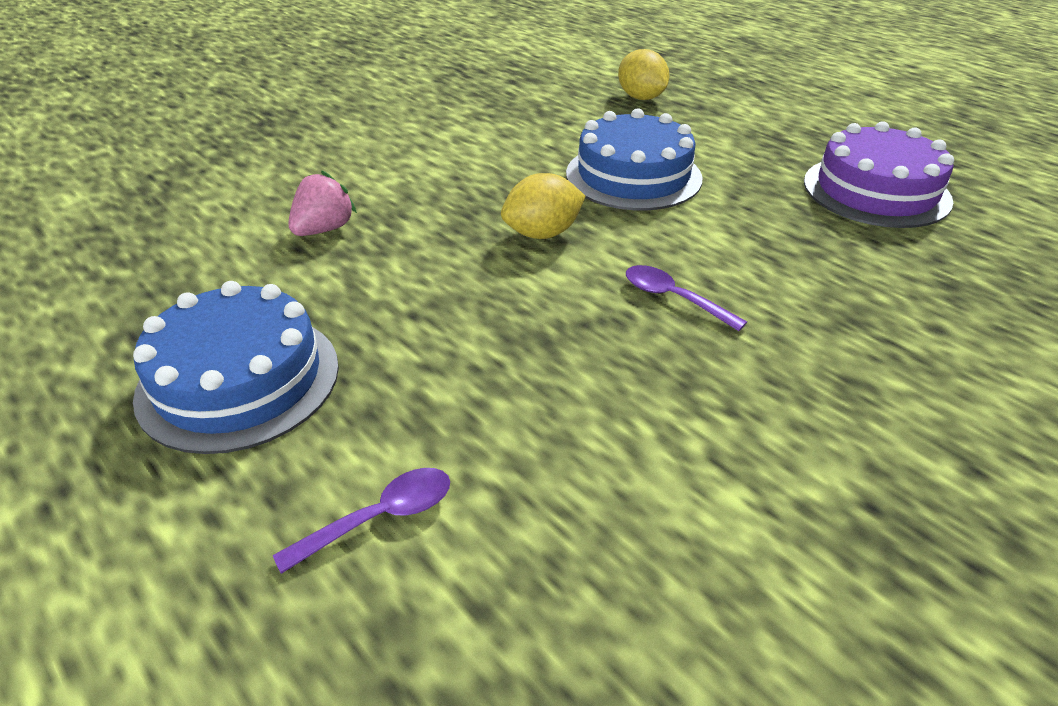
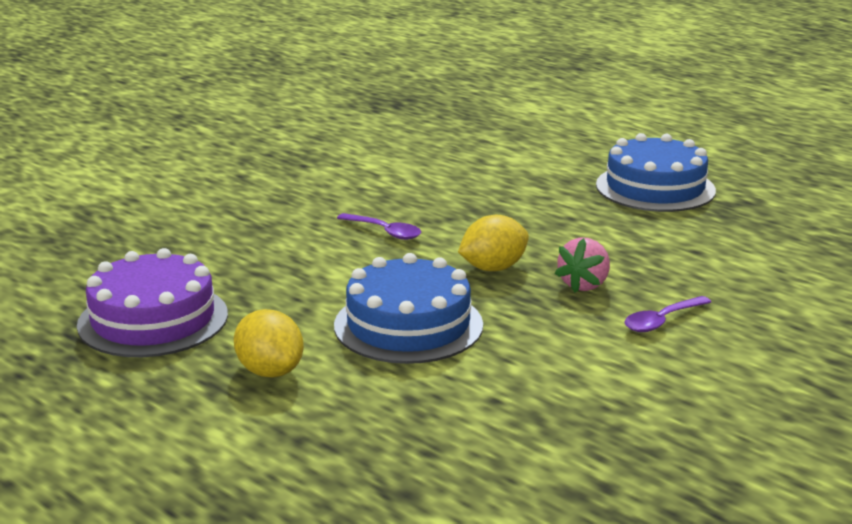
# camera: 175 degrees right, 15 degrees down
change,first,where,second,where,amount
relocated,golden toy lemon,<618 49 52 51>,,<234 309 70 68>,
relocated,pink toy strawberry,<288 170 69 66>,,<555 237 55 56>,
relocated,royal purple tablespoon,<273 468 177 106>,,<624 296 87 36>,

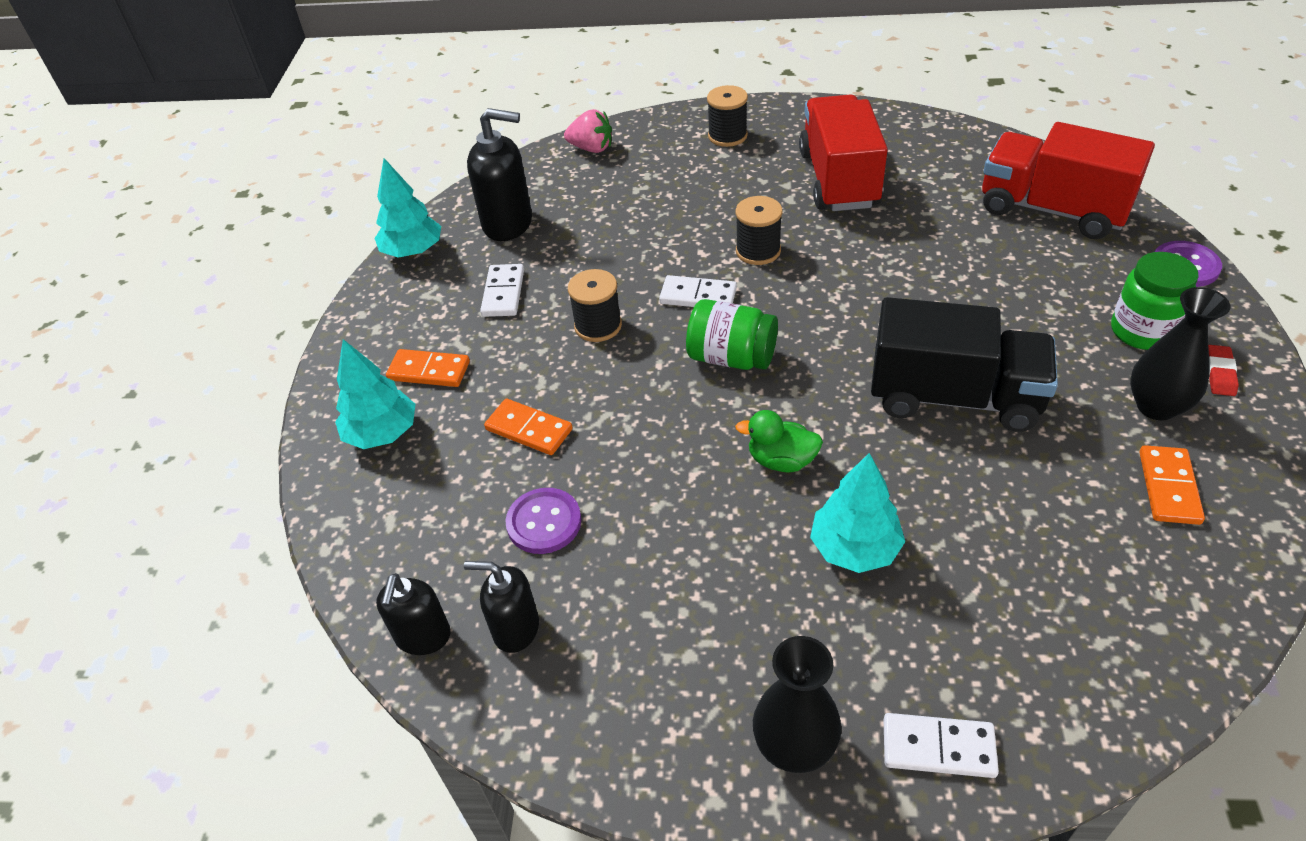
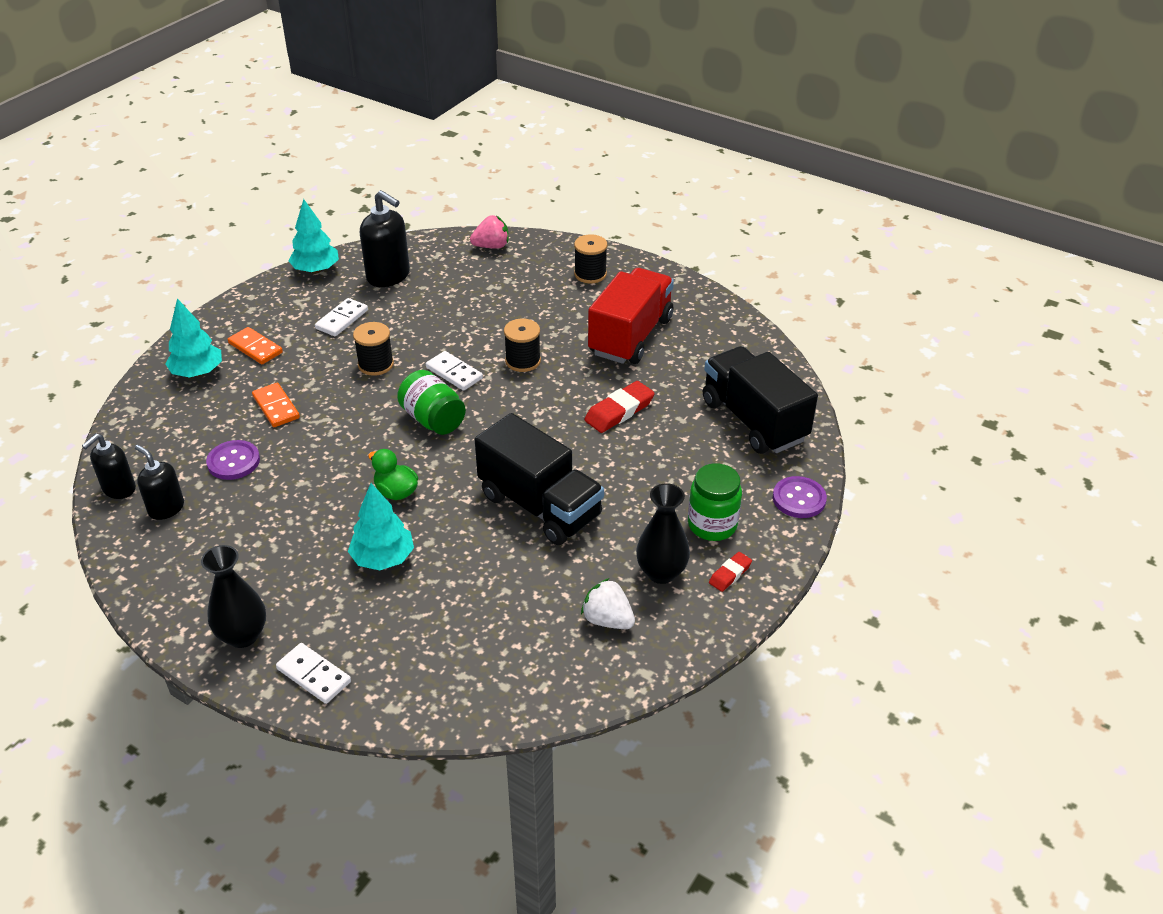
# camera: 25 degrees right, 5 degrees down
change,first,where,second,where,amount
spun,pink toy strawberry,<564 109 48 44>,,<470 215 39 34>,60 degrees counterclockwise
colour,red toy truck,<982 122 173 117>,jet-black toy truck,<703 346 115 108>,
exchanged,orange-coloured domino piece,<1139 445 66 80>,snow-white toy strawberry,<581 578 54 51>,
appeared,,,red pencil eraser,<584 381 71 52>,

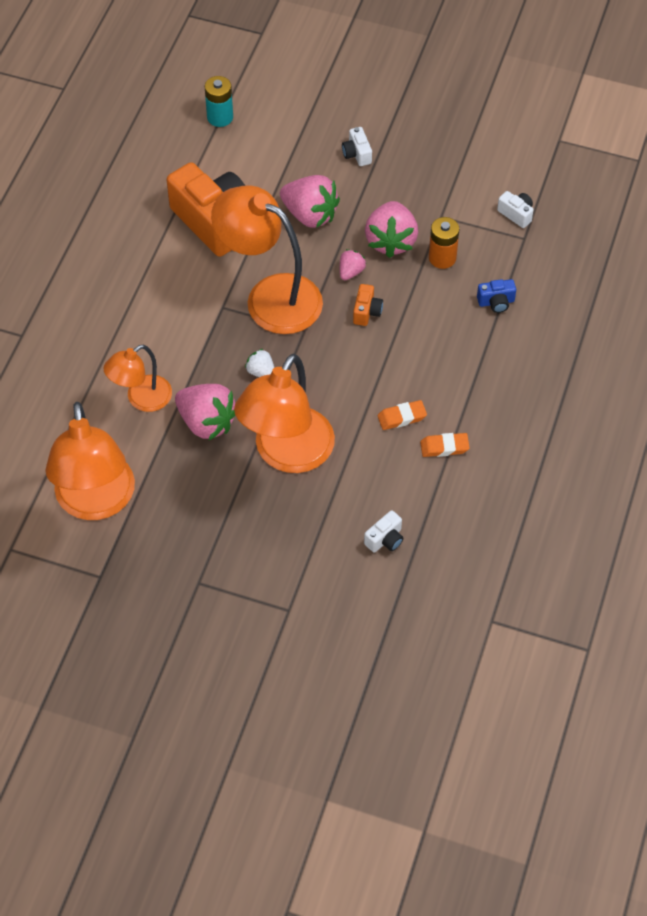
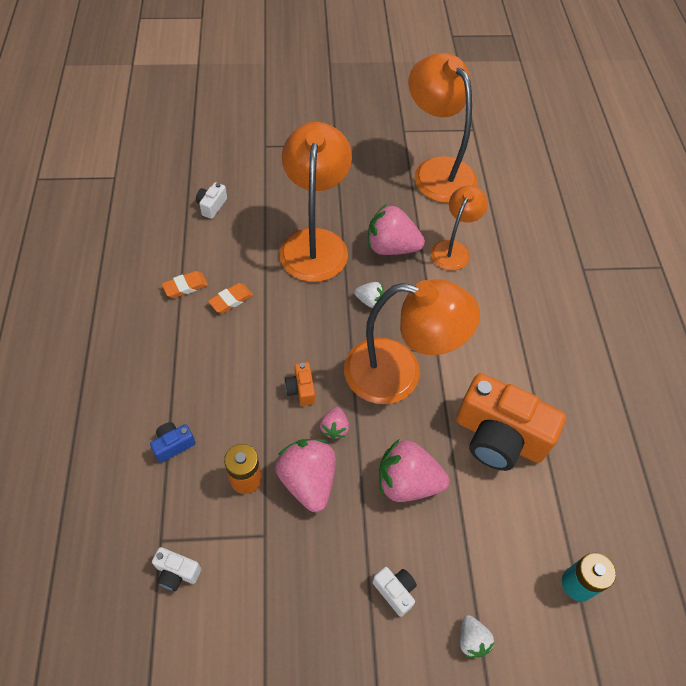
# camera: 155 degrees right, 0 degrees up
change,first,where,second,where,amount
appeared,,,snow-white toy strawberry,<460 615 34 43>,

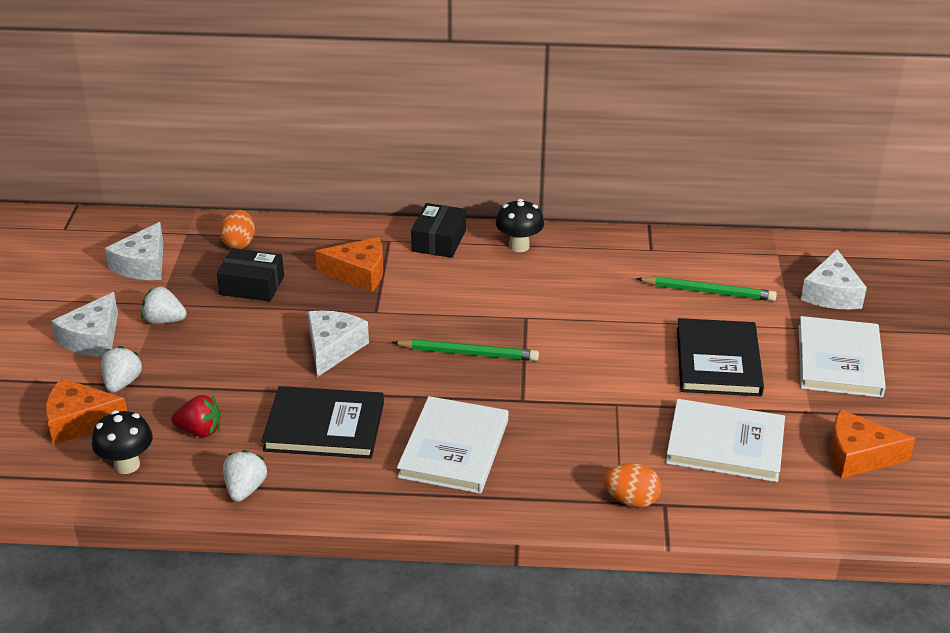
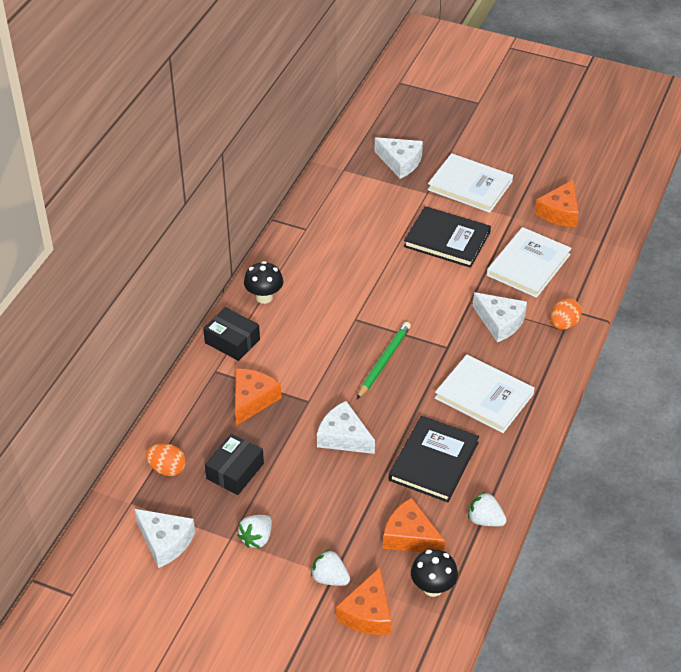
# camera: 70 degrees left, 10 degrees up
change,first,where,second,where,amount
missing,green lead pencil,<636 276 141 25>,,,
relocated,snow-white cheese,<51 292 67 65>,,<473 292 54 50>,
exchanged,red toy strawberry,<171 395 50 42>,orange-coloured cheese,<383 498 63 54>,

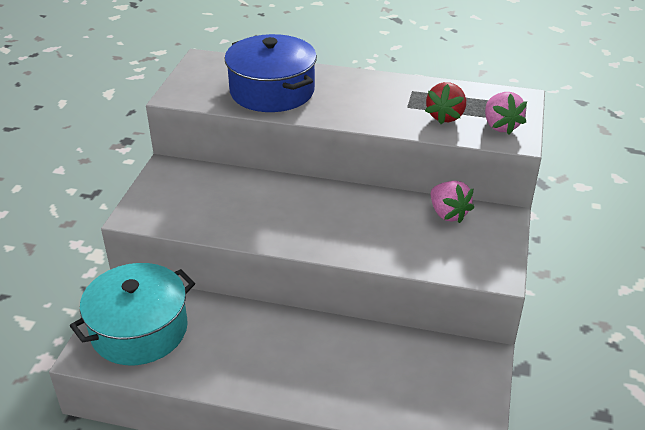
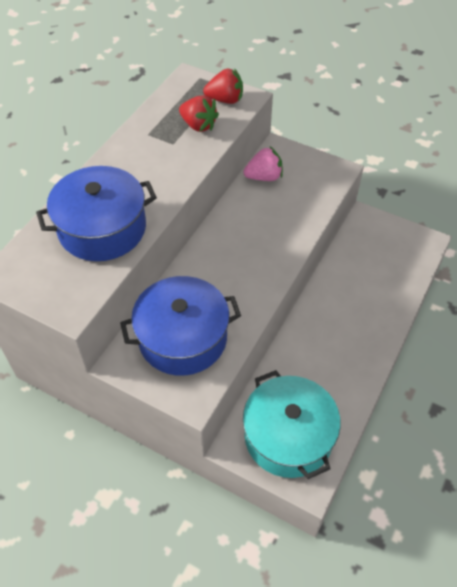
# camera: 75 degrees left, 15 degrees up
change,first,where,second,where,amount
colour,pink toy strawberry,<485 92 42 43>,red toy strawberry,<203 68 40 36>,
appeared,,,cobalt cooking pot,<120 276 121 100>,

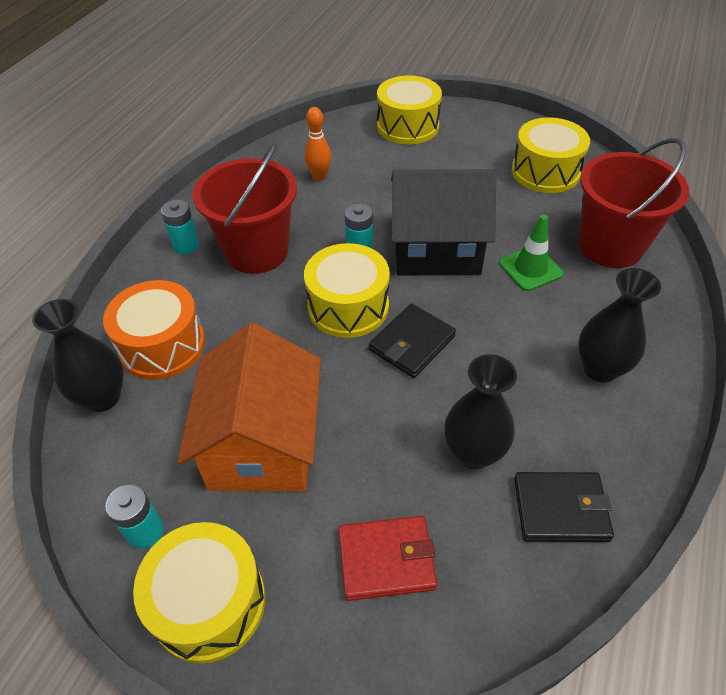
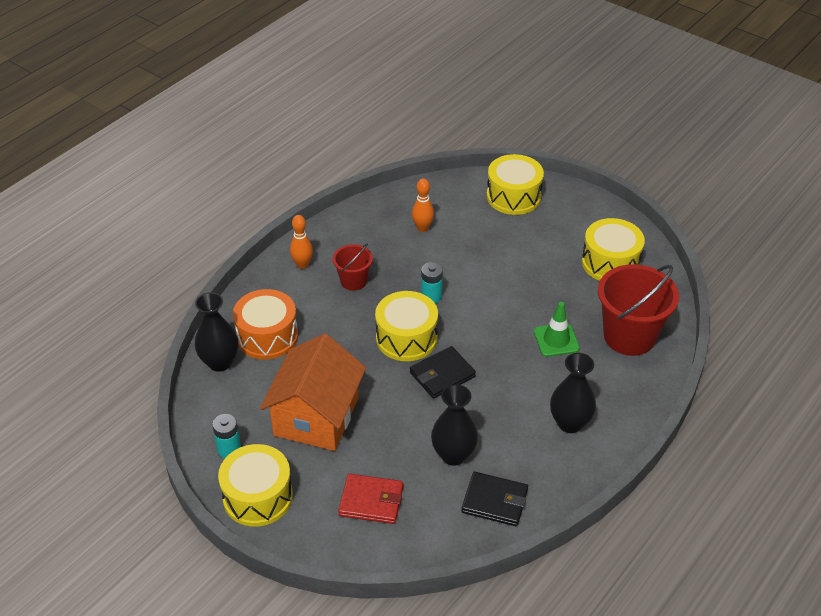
# camera: 15 degrees right, 5 degrees down
change,first,where,second,where,amount
size,red pail,<193 143 104 131>,,<333 244 40 47>,x0.53
missing,jet-black cottage,<391 169 105 106>,,,
exchanged,aqua battery,<161 200 38 54>,orange-coloured tenpin,<290 215 23 54>,

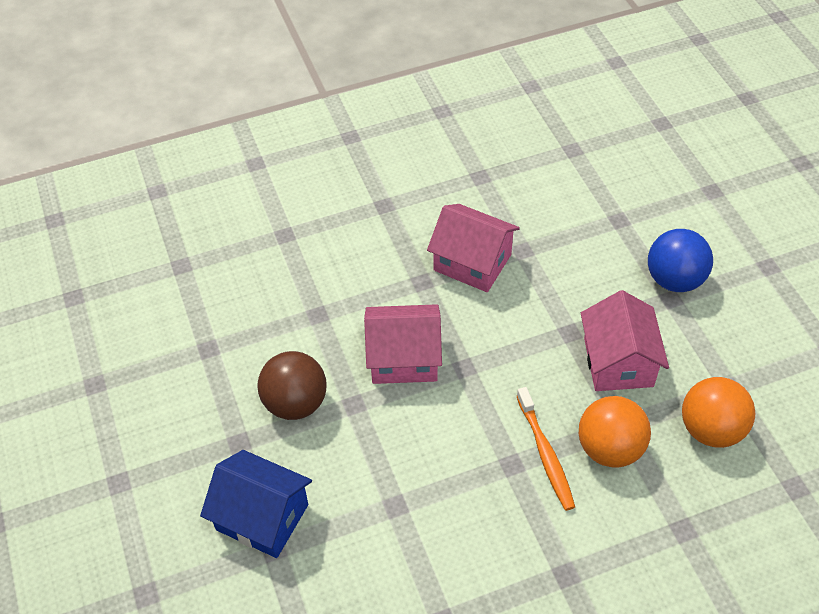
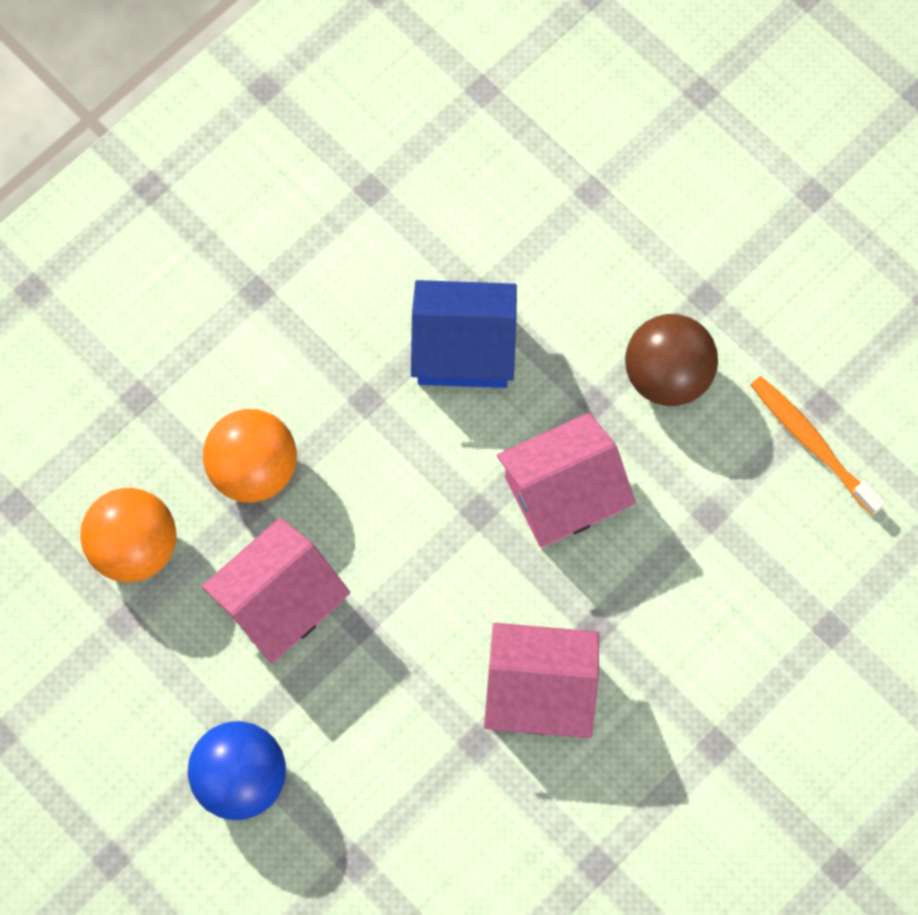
# camera: 155 degrees right, 20 degrees up
change,first,where,second,where,amount
spun,pink cottage,<581 290 88 101>,,<202 517 148 146>,75 degrees clockwise
relocated,orange-coloured tooth brush,<517 387 58 124>,,<751 376 134 139>,
relocated,cobalt cottage,<200 450 112 108>,,<411 280 106 108>,

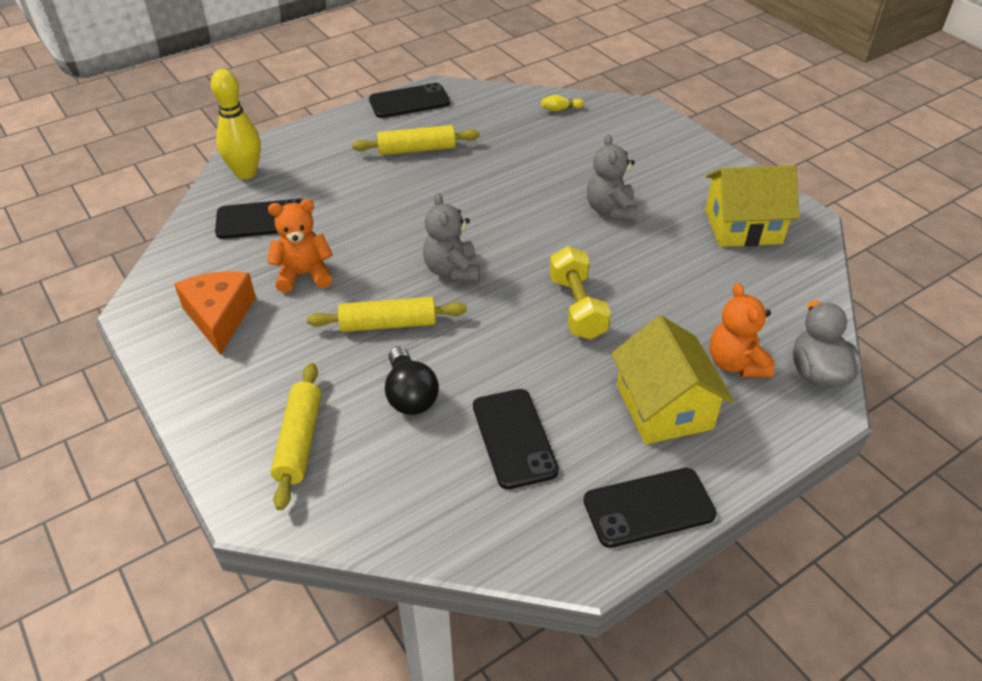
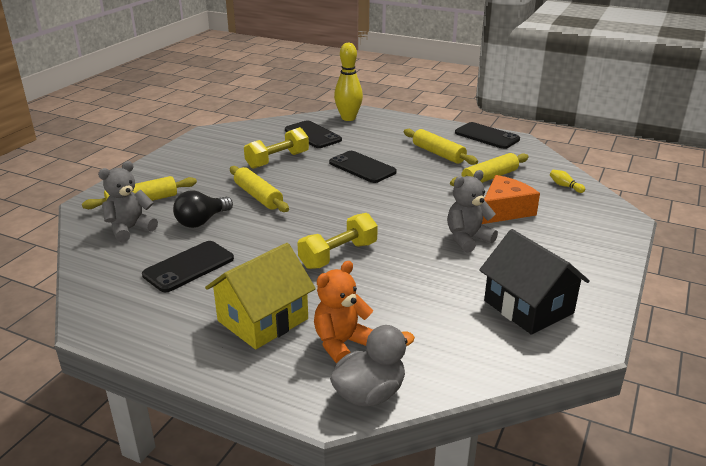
# camera: 60 degrees right, 15 degrees down
change,first,where,second,where,amount
colour,golden cottage,<705 165 94 82>,jet-black cottage,<479 229 111 106>,
relocated,grey stuffed bear,<423 193 57 89>,,<98 161 60 81>,
exchanged,orange-coloured stuffed bear,<267 199 66 94>,golden hand weight,<244 127 65 42>,
relocated,orange-coloured cheese,<174 271 82 84>,,<482 175 58 49>,
relocated,jet-black smartphone,<584 468 133 80>,,<329 151 68 32>,
appeared,,,golden rolling pin,<450 153 79 33>,

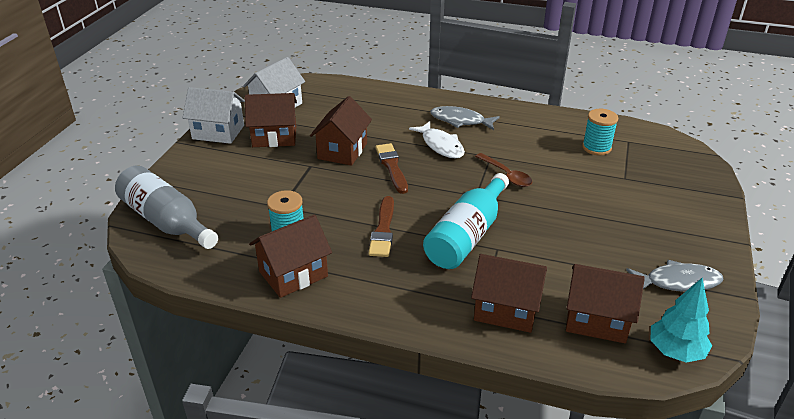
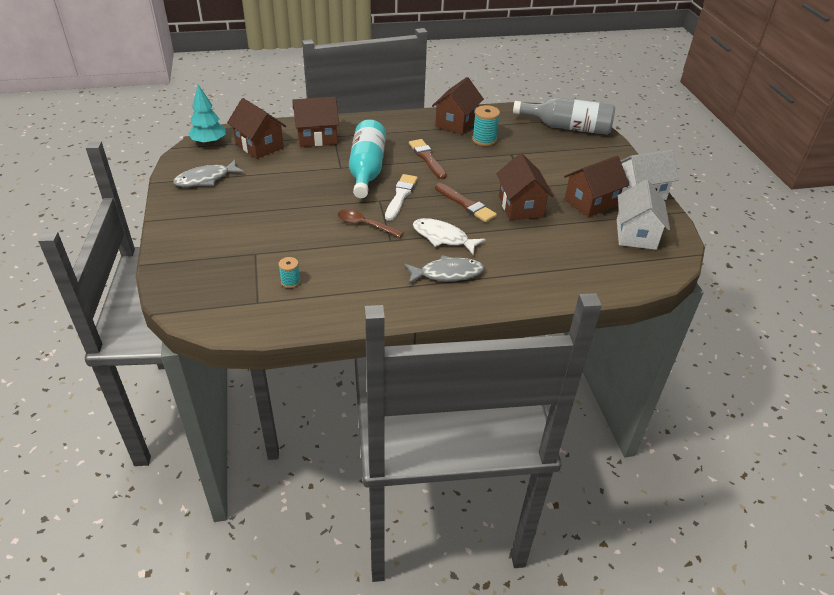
# camera: 150 degrees right, 5 degrees up
change,first,where,second,where,amount
size,aqua reel of thread,<582 109 36 47>,,<278 257 22 31>,x0.60
spun,dark brown cottage,<566 264 79 79>,,<227 98 59 61>,60 degrees clockwise
appeared,,,snow-white paintbrush,<385 174 33 47>,

